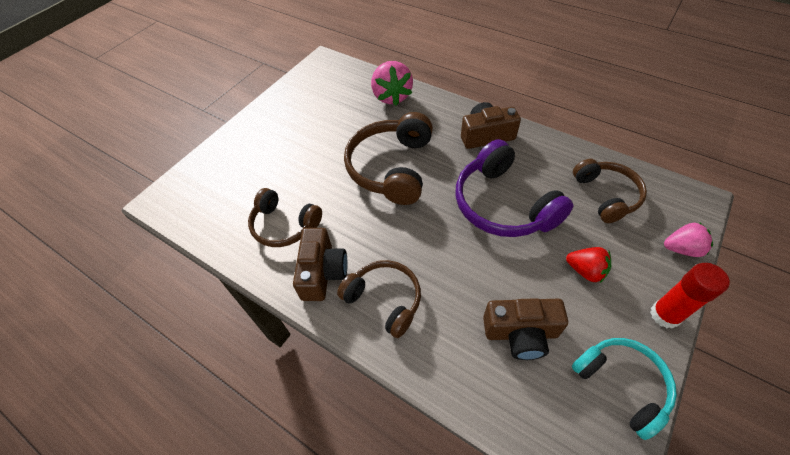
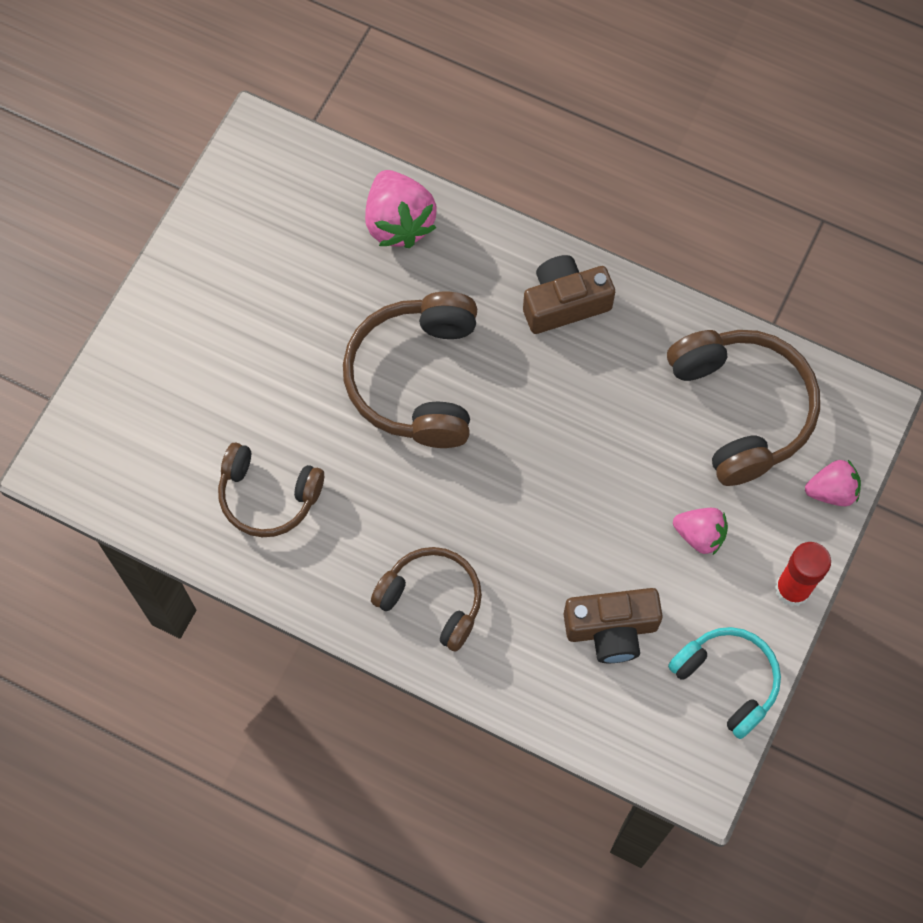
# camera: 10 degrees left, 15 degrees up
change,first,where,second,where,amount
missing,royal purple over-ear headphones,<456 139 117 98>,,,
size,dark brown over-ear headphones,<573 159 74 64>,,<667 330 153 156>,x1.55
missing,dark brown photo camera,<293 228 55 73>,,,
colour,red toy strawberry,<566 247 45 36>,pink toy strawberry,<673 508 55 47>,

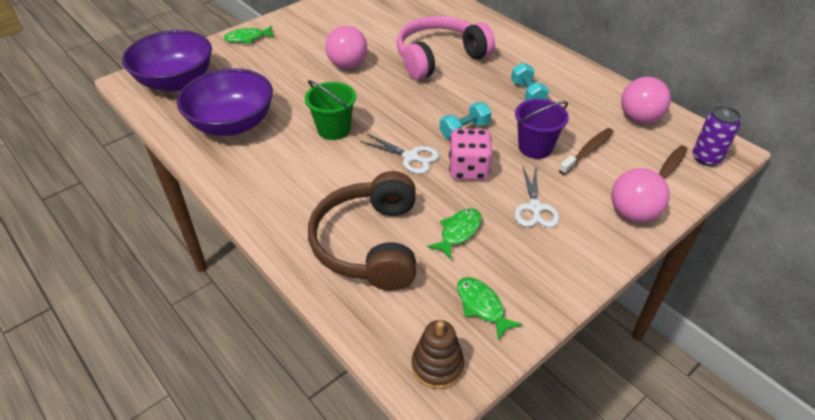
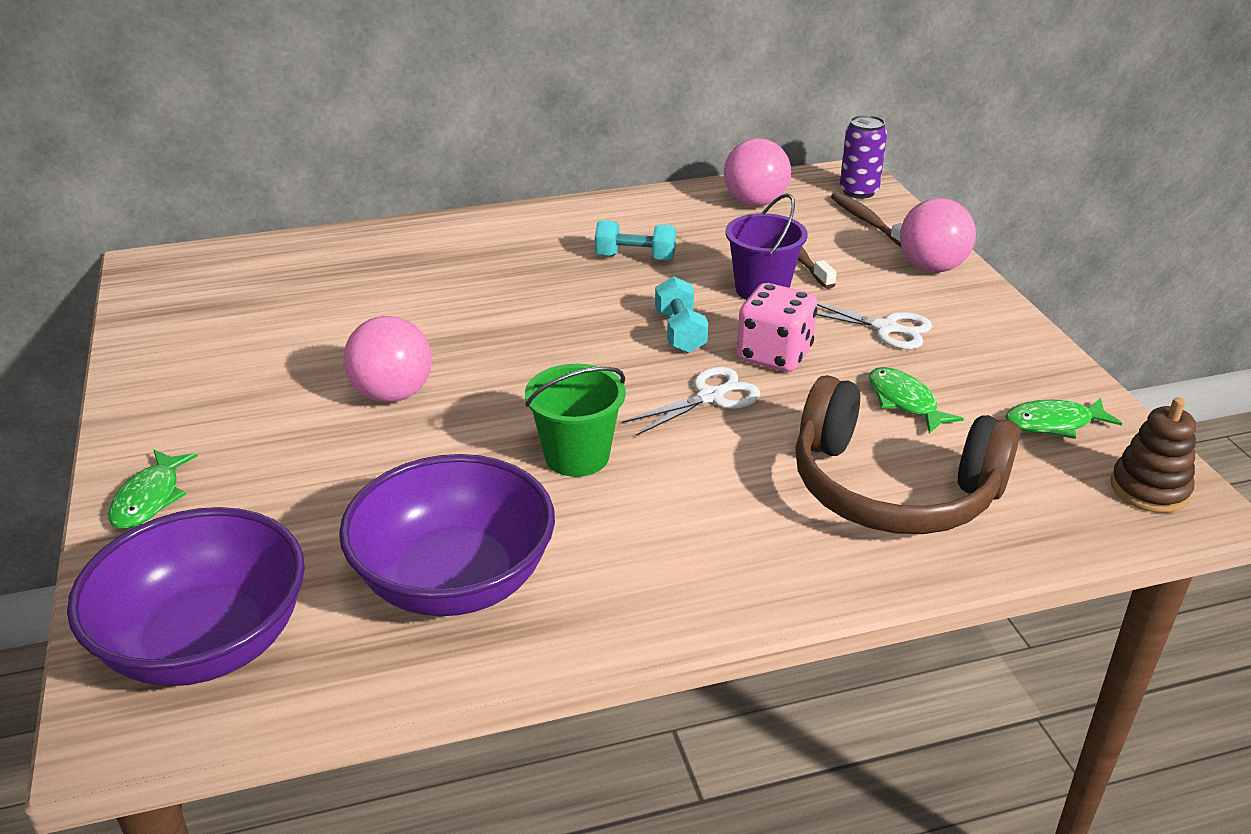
# camera: 65 degrees left, 10 degrees down
change,first,where,second,where,amount
missing,pink over-ear headphones,<397 16 98 64>,,,

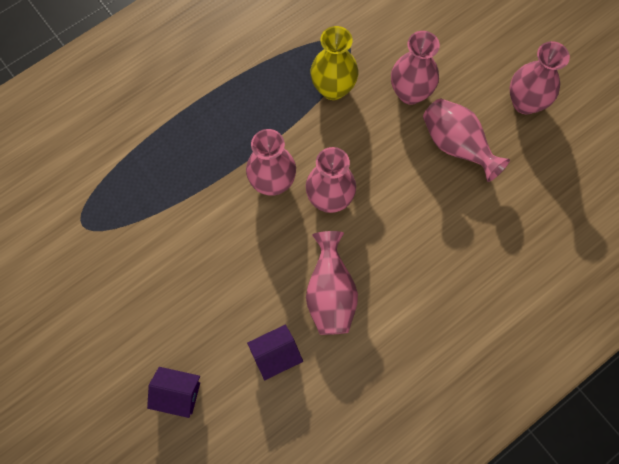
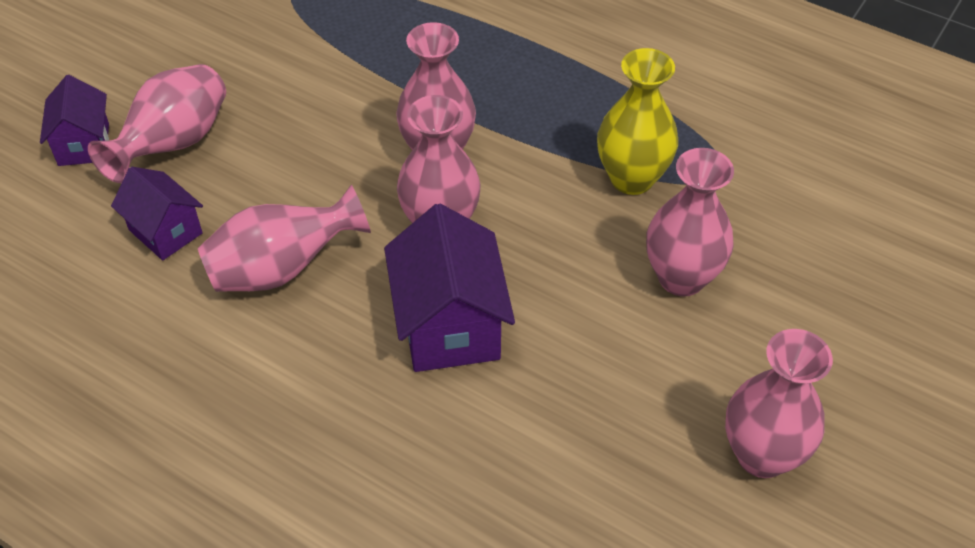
# camera: 70 degrees right, 20 degrees down
change,first,where,second,where,amount
relocated,pink vase,<423 98 87 84>,,<88 64 138 119>,
appeared,,,royal purple cottage,<384 204 131 168>,

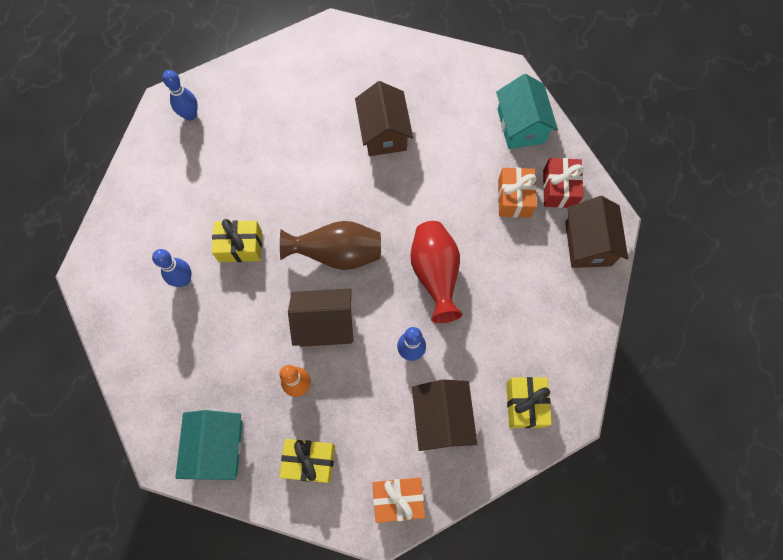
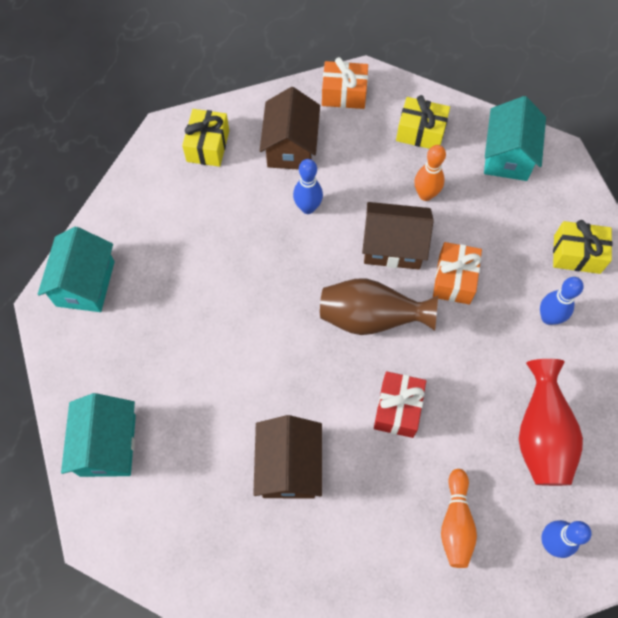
# camera: 170 degrees left, 5 degrees down
change,first,where,second,where,amount
relocated,red present,<543 158 41 50>,,<374 371 52 67>,
relocated,orange-coloured present,<498 167 39 51>,,<433 242 49 63>,
colour,dark brown cottage,<565 196 63 72>,aqua cottage,<38 227 77 85>,
relocated,golden present,<212 219 50 43>,,<553 220 59 54>,
relocated,red vase,<411 221 52 102>,,<519 359 64 127>,
appeared,,,orange-coloured tenpin,<441 469 36 99>,

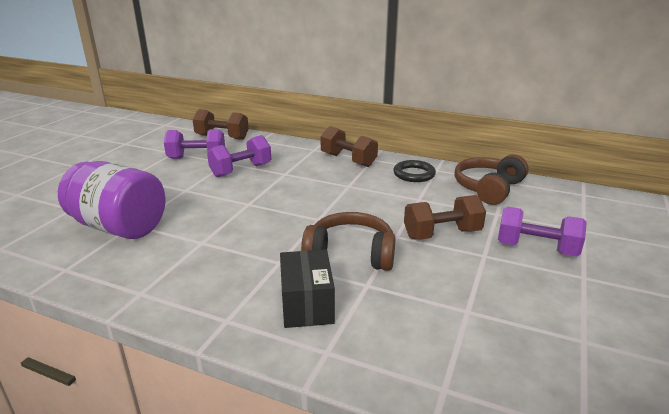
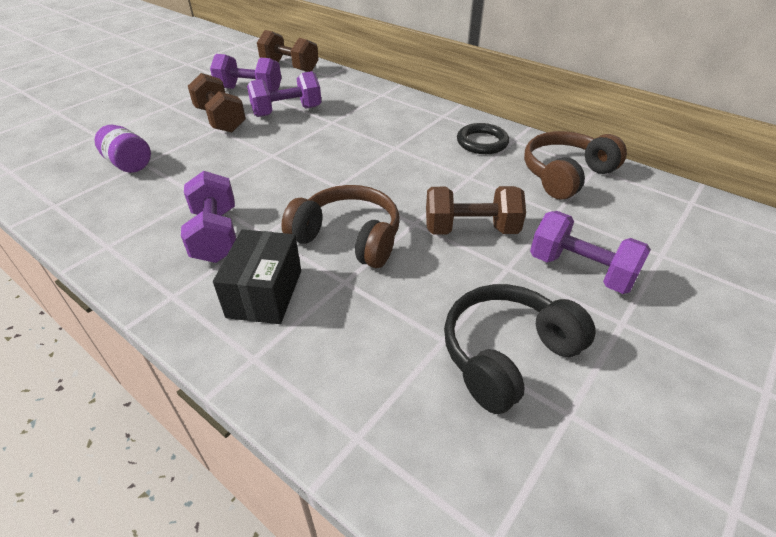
# camera: 15 degrees right, 15 degrees up
change,first,where,second,where,amount
relocated,dark brown hand weight,<321 126 57 41>,,<188 73 58 59>,
size,royal purple jam jar,<58 161 107 78>,,<94 125 57 48>,x0.51
appeared,,,royal purple hand weight,<181 171 55 92>,
appeared,,,jet-black over-ear headphones,<444 284 152 130>,

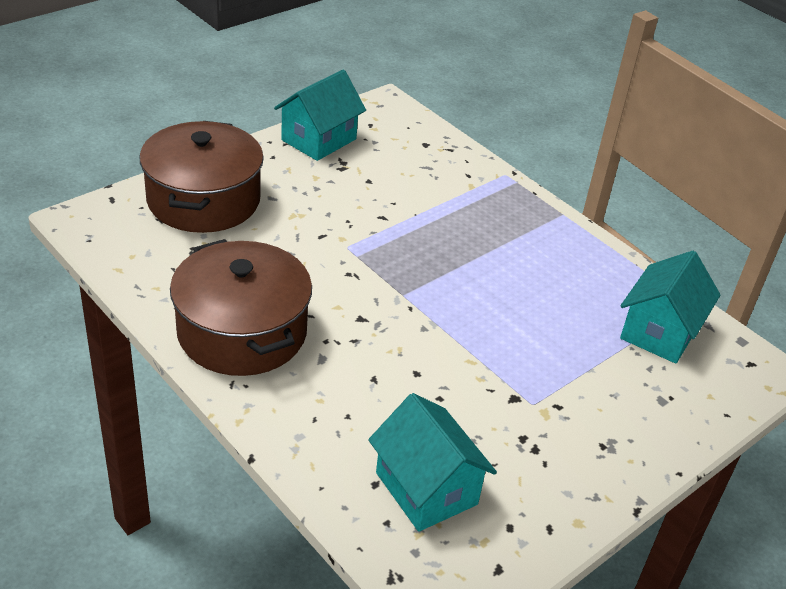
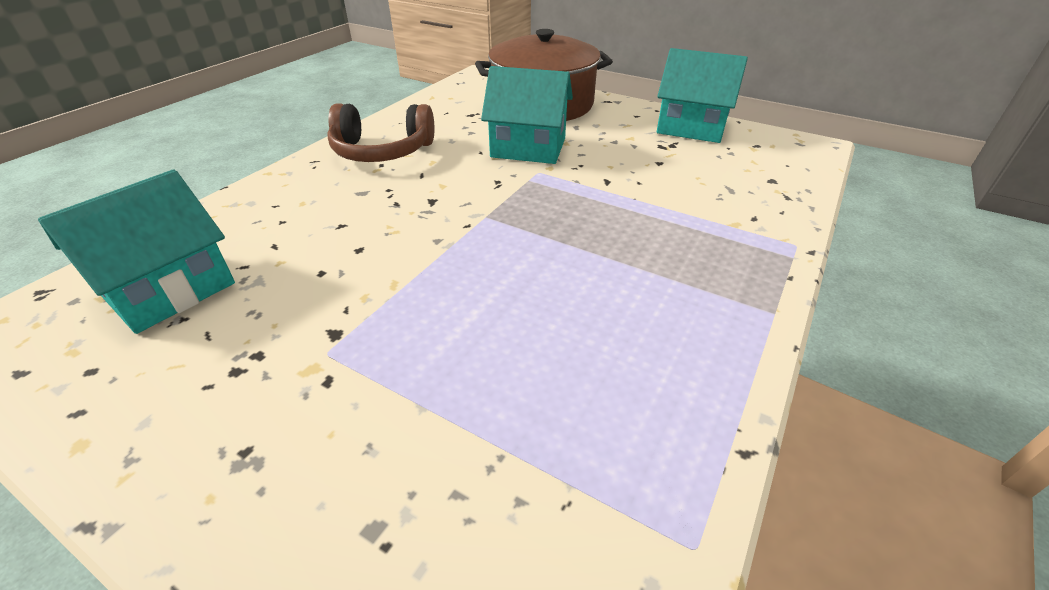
# camera: 75 degrees right, 0 degrees up
change,first,where,second,where,amount
exchanged,dark brown cooking pot,<170 239 142 137>,dark brown over-ear headphones,<327 103 107 59>,
relocated,aqua cottage,<620 251 100 112>,,<481 66 92 98>,

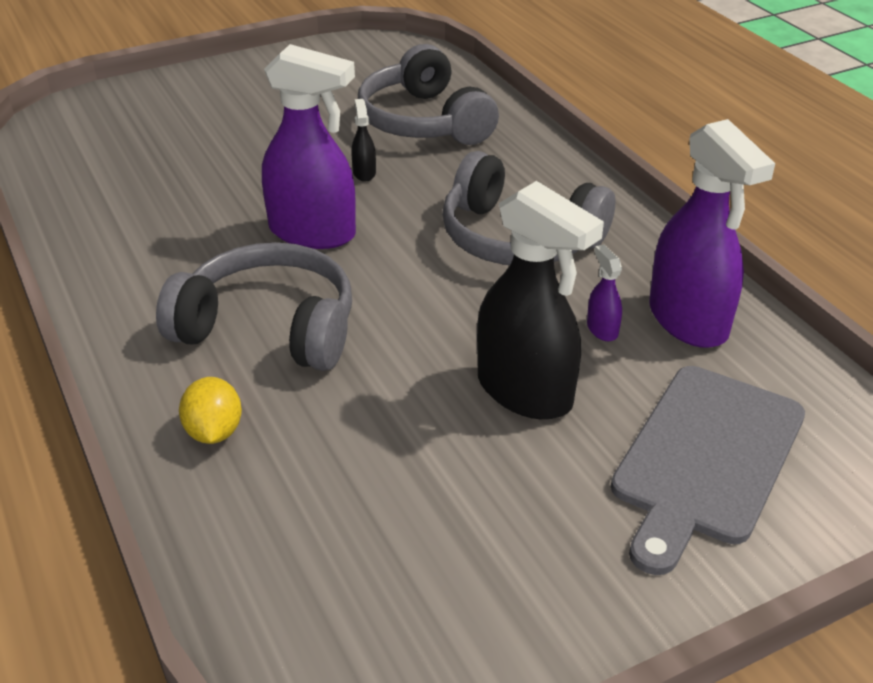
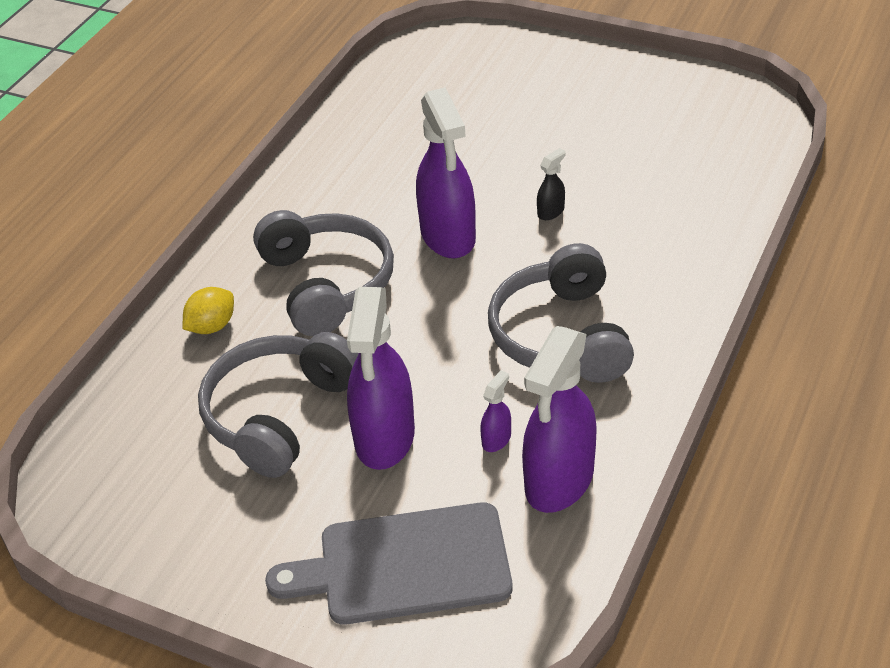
# camera: 55 degrees right, 5 degrees up
change,first,where,second,where,amount
relocated,grey over-ear headphones,<358 44 141 101>,,<198 332 161 146>,
colour,jet-black sprayer,<477 181 127 239>,royal purple sprayer,<347 287 68 183>,

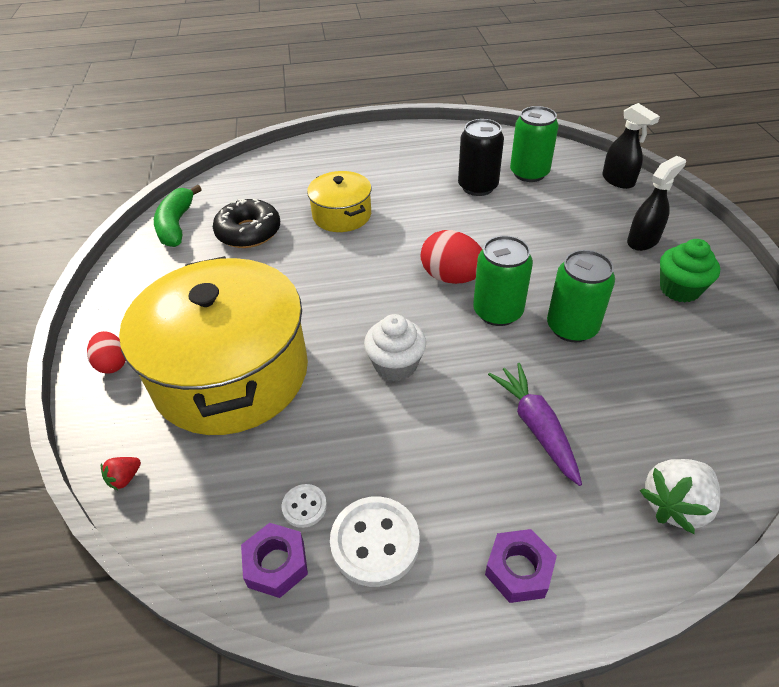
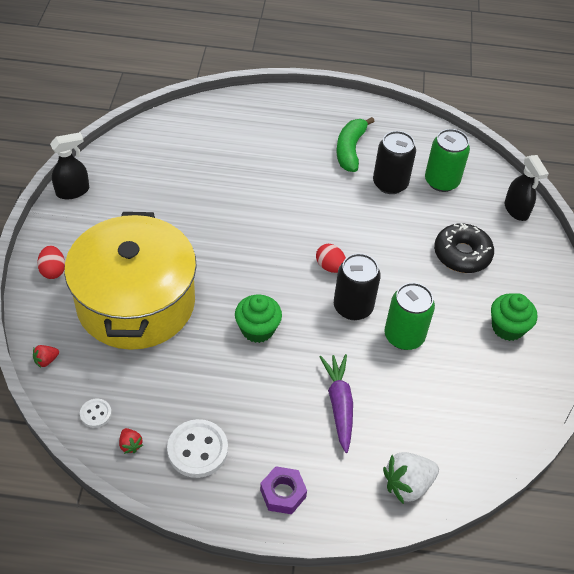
# camera: 10 degrees right, 5 degrees up
change,first,where,second,where,amount
relocated,jet-black sprayer,<627 156 59 95>,,<50 132 39 67>,
missing,golden cooking pot,<307 171 64 61>,,,
relocated,green banana fruit,<154 185 48 62>,,<336 117 39 55>,
relocated,jet-black doughnut,<213 199 67 49>,,<434 223 60 50>,
size,red egg,<421 230 61 54>,,<316 244 30 29>,x0.62
colour,green tin,<473 235 60 91>,jet-black tin,<334 253 47 67>,
colour,snow-white muffin,<364 314 62 67>,green muffin,<235 294 47 49>,
relocated,snow-white sewing button,<282 484 45 44>,,<80 399 32 29>,
exchanged,royal purple nut,<241 523 67 75>,red toy strawberry,<119 428 24 26>,

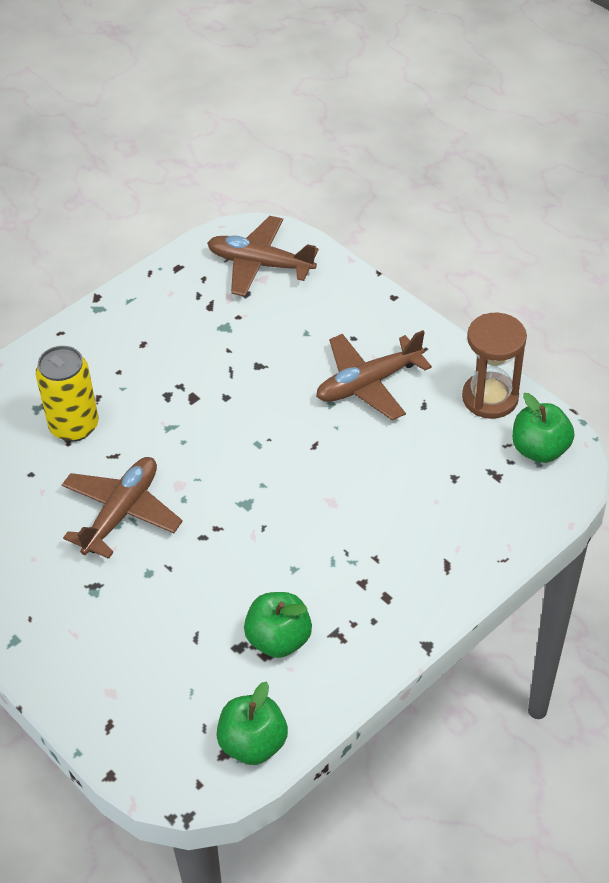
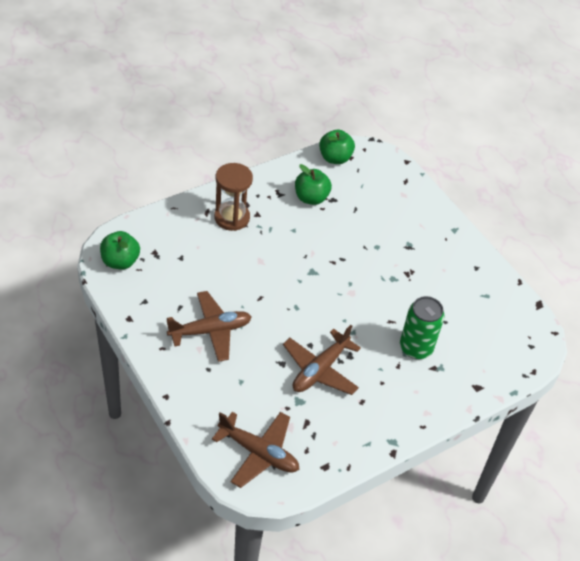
# camera: 175 degrees left, 0 degrees up
change,first,where,second,where,amount
relocated,dark brown sandglass,<462 313 65 106>,,<214 163 39 68>,
colour,golden tin,<36 346 63 96>,green tin,<400 296 45 63>,
relocated,dark brown aeroplane,<62 457 121 102>,,<283 325 78 70>,

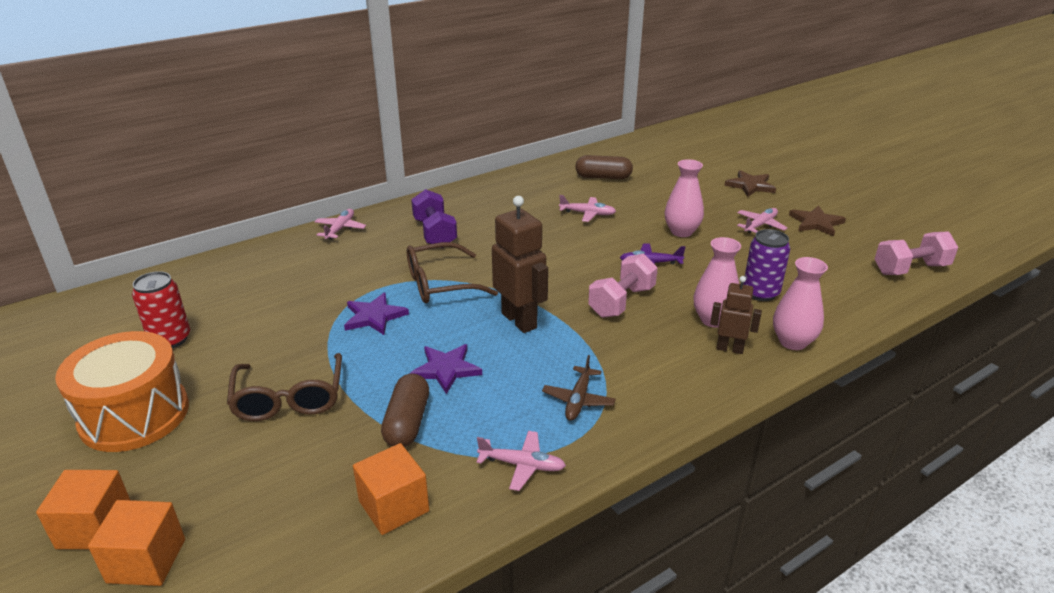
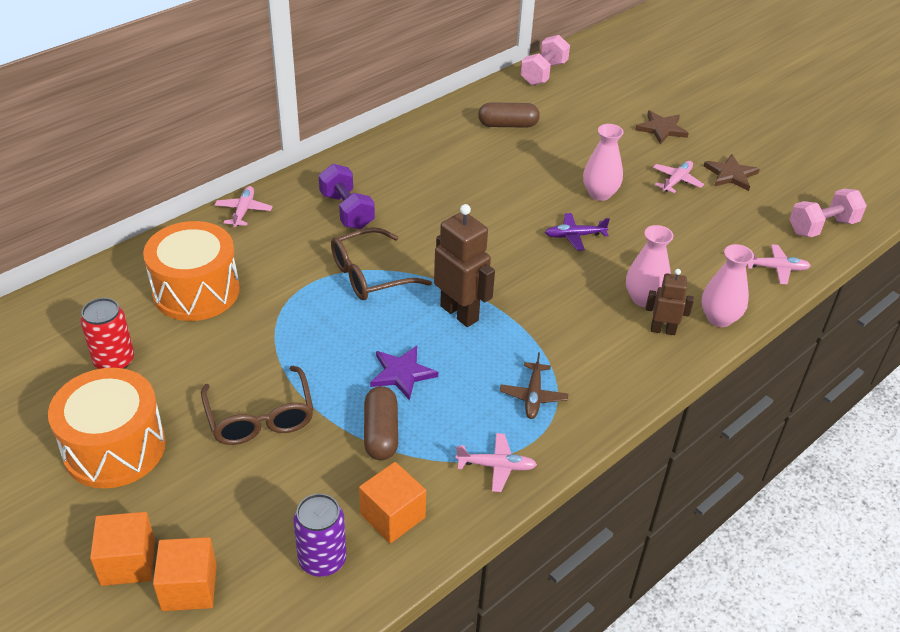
# camera: 10 degrees left, 10 degrees up
change,first,where,second,where,amount
relocated,pink aeroplane,<559 195 57 27>,,<747 244 64 40>,
relocated,royal purple tin,<743 229 47 72>,,<293 494 54 83>,
relocated,pink hand weight,<588 254 70 64>,,<520 35 50 50>,
missing,royal purple star,<344 293 65 42>,,,
appeared,,,orange-coloured drum,<143 221 97 100>,

